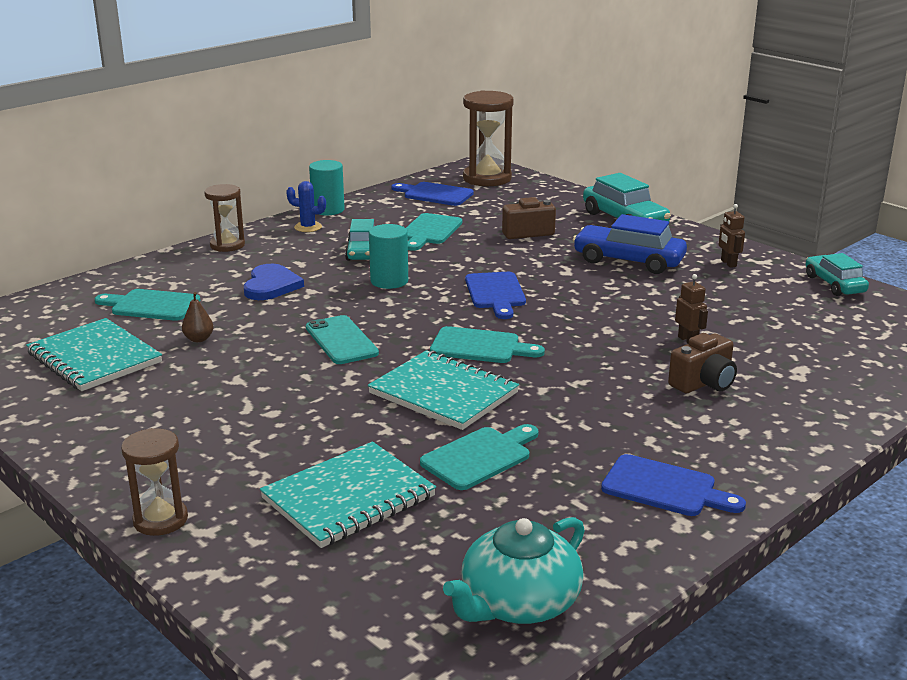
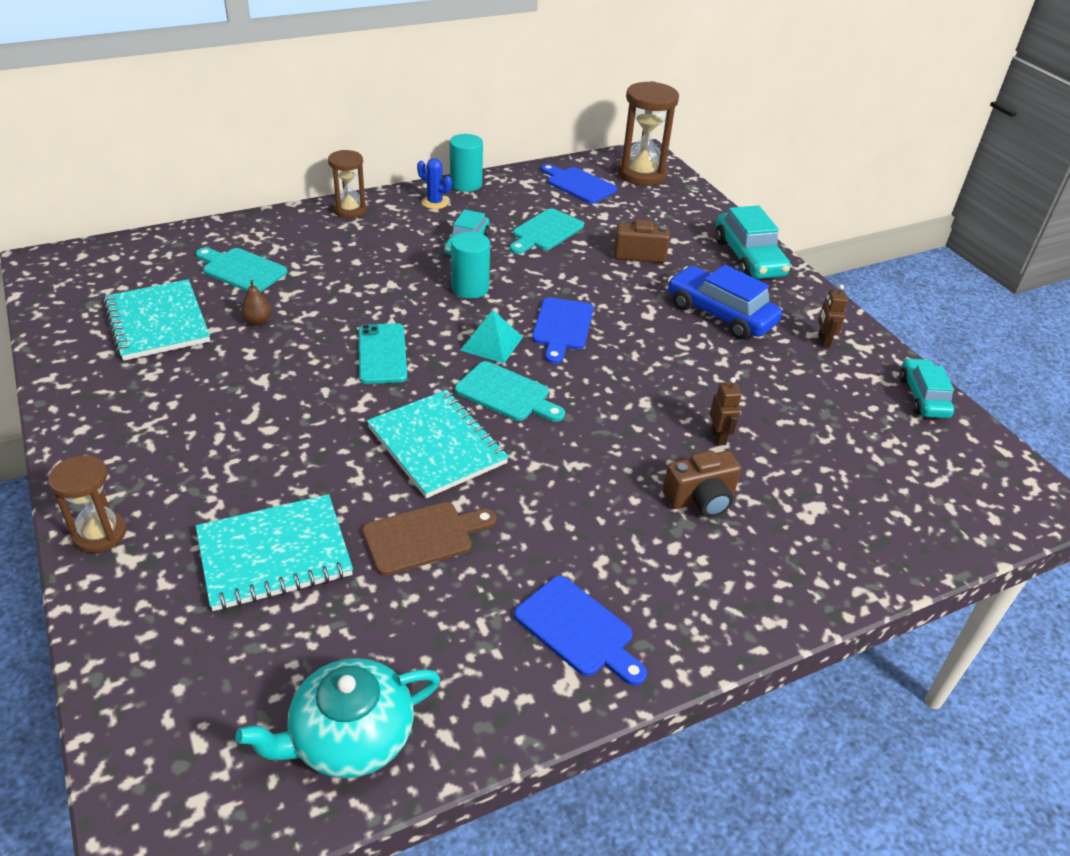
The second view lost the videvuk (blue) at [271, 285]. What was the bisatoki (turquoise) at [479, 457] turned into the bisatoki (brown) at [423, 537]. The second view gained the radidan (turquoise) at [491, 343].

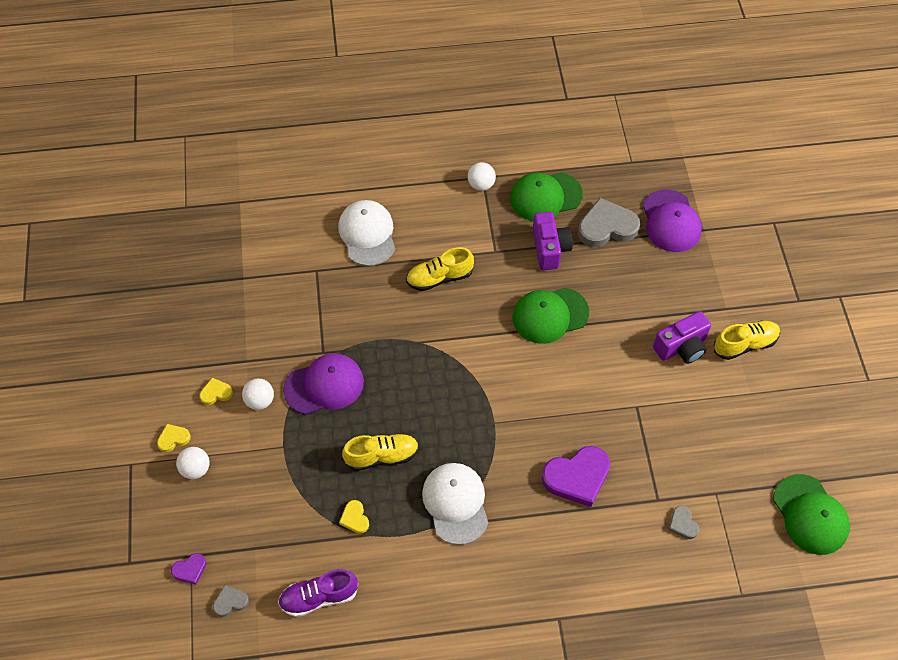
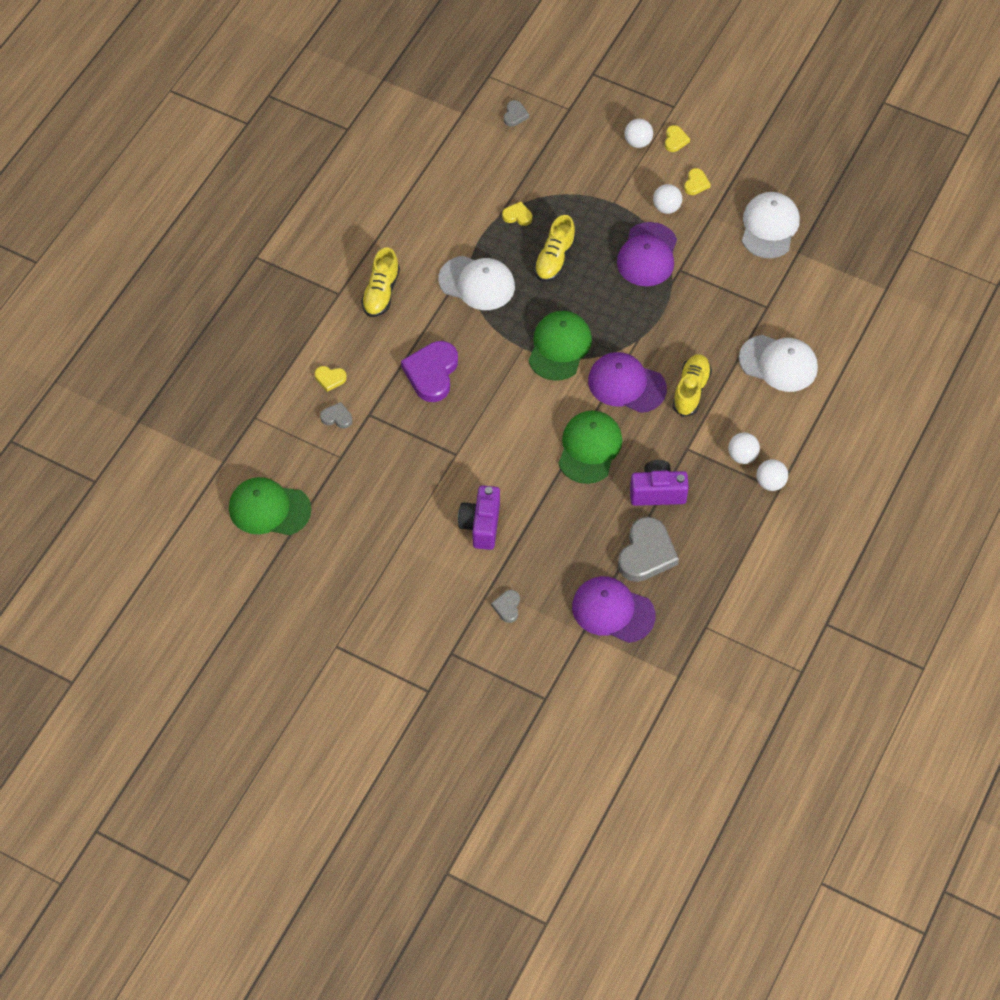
The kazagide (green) ended up elsewhere, having gone from [545, 197] to [559, 347]. The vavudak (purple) at [550, 249] ended up facing another way, 150 degrees clockwise from before. The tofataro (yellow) ended up elsewhere, having gone from [745, 344] to [381, 293]. The second view lost the videvuk (purple) at [190, 570]. The second view lost the tofataro (purple) at [319, 597]. The second view gained the kazagide (white) at [769, 227]. The second view gained the kazagide (purple) at [626, 384]. The second view gained the videvuk (yellow) at [330, 379]. The second view gained the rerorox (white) at [742, 456]. The second view gained the videvuk (grey) at [507, 607].

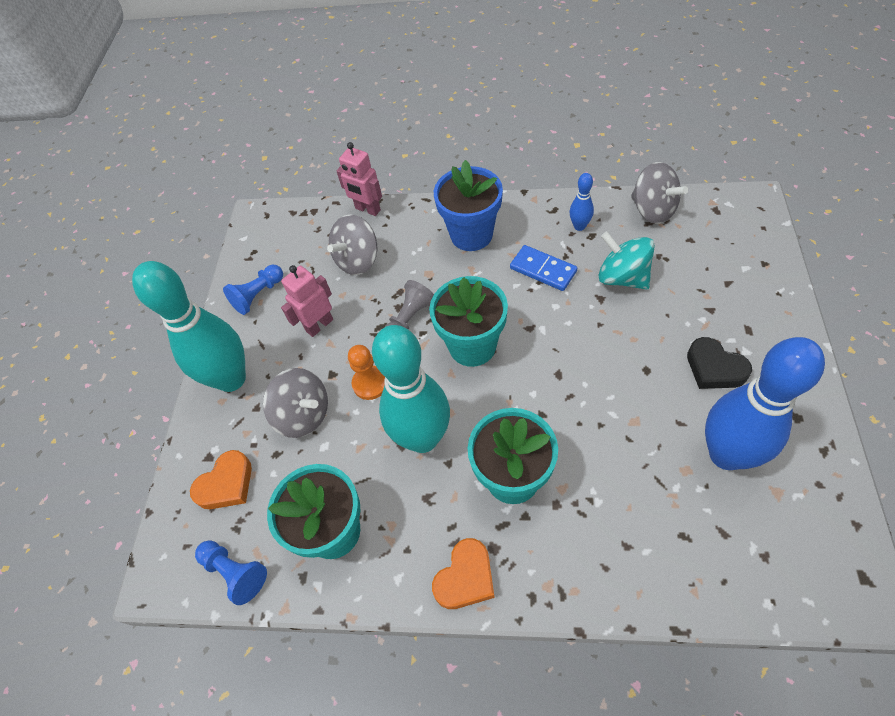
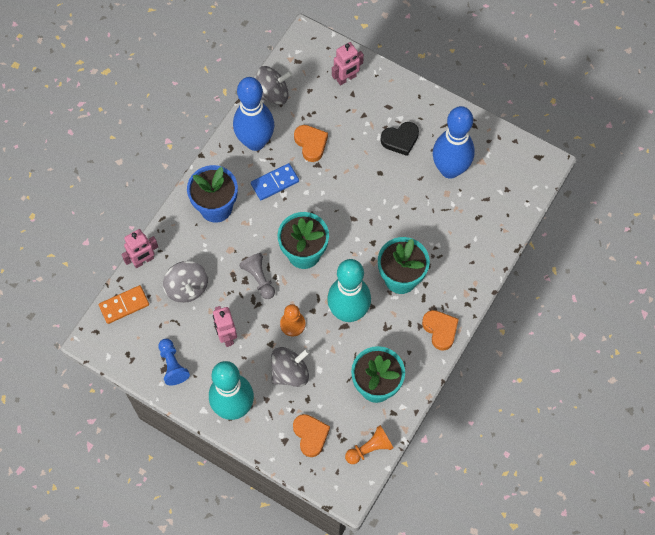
The size of the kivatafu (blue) at [579, 226] changed by a factor of 2.33. Where the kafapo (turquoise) stood at [622, 277], the videvuk (orange) came to stand at [311, 144]. What was the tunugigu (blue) at [235, 572] turned into the tunugigu (orange) at [369, 448]. The second view gained the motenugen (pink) at [346, 78]. The second view gained the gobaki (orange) at [124, 305].

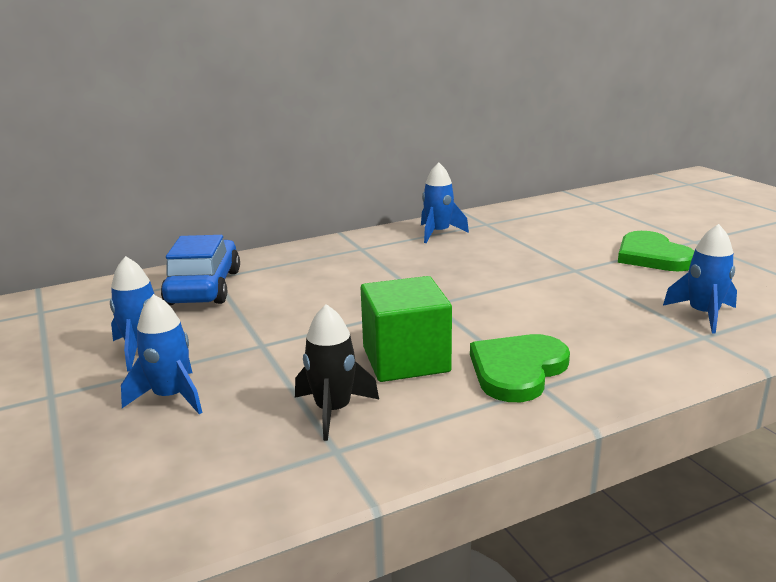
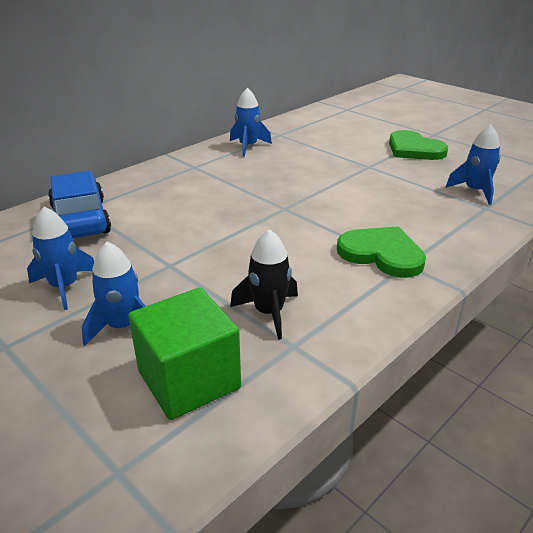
The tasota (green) ended up elsewhere, having gone from [406, 360] to [189, 380]. The videvuk (green) at [517, 370] ended up facing another way, 105 degrees clockwise from before.

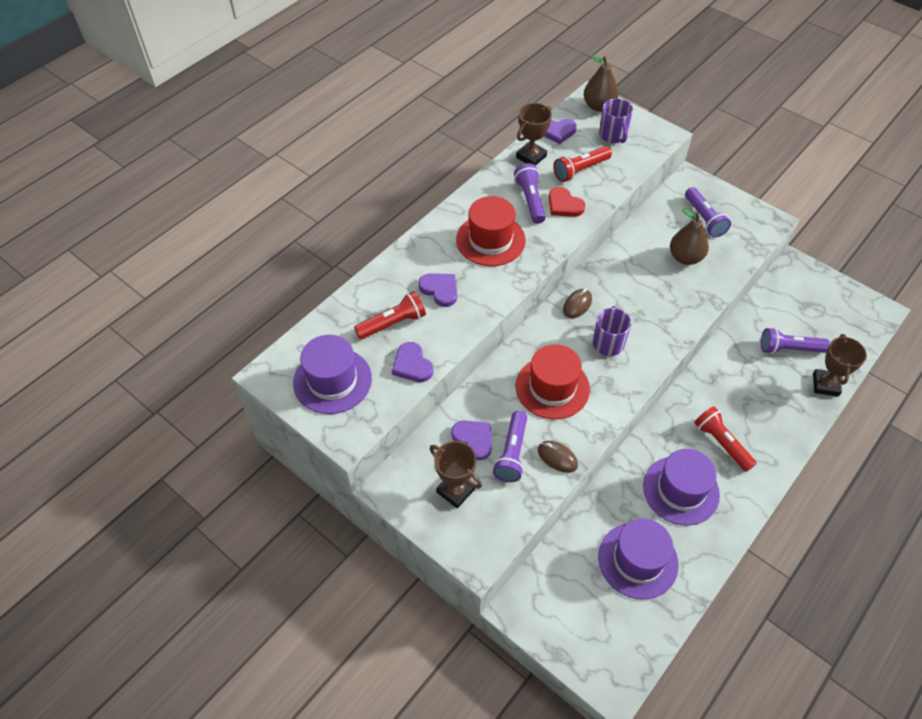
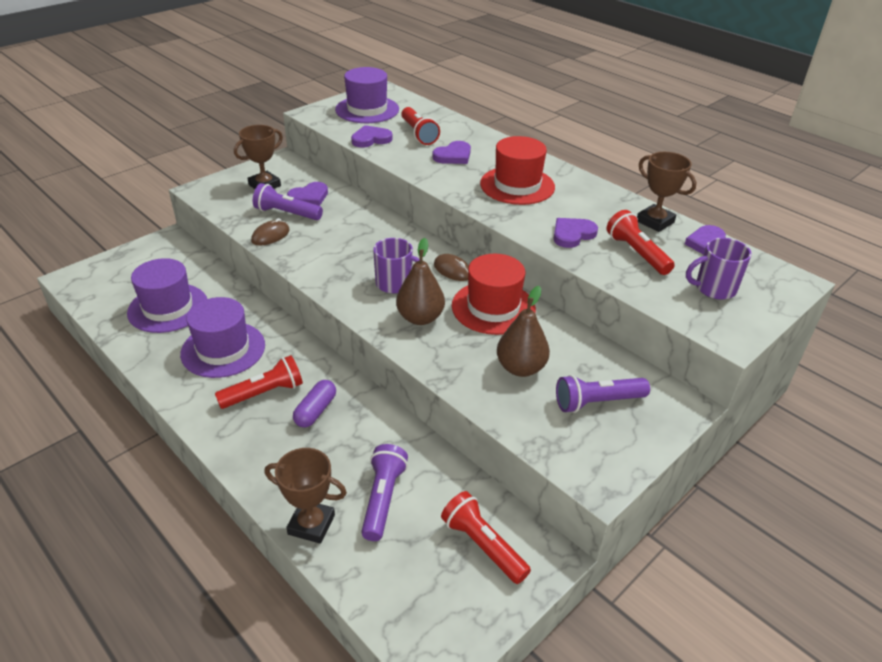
The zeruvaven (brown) ended up elsewhere, having gone from [598, 106] to [420, 318]. The second view lost the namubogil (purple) at [530, 200]. What was the videvuk (red) at [564, 205] turned into the videvuk (purple) at [572, 234]. The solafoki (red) ended up elsewhere, having gone from [552, 387] to [493, 307]. The second view gained the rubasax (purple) at [315, 411]. The second view gained the namubogil (red) at [483, 545].

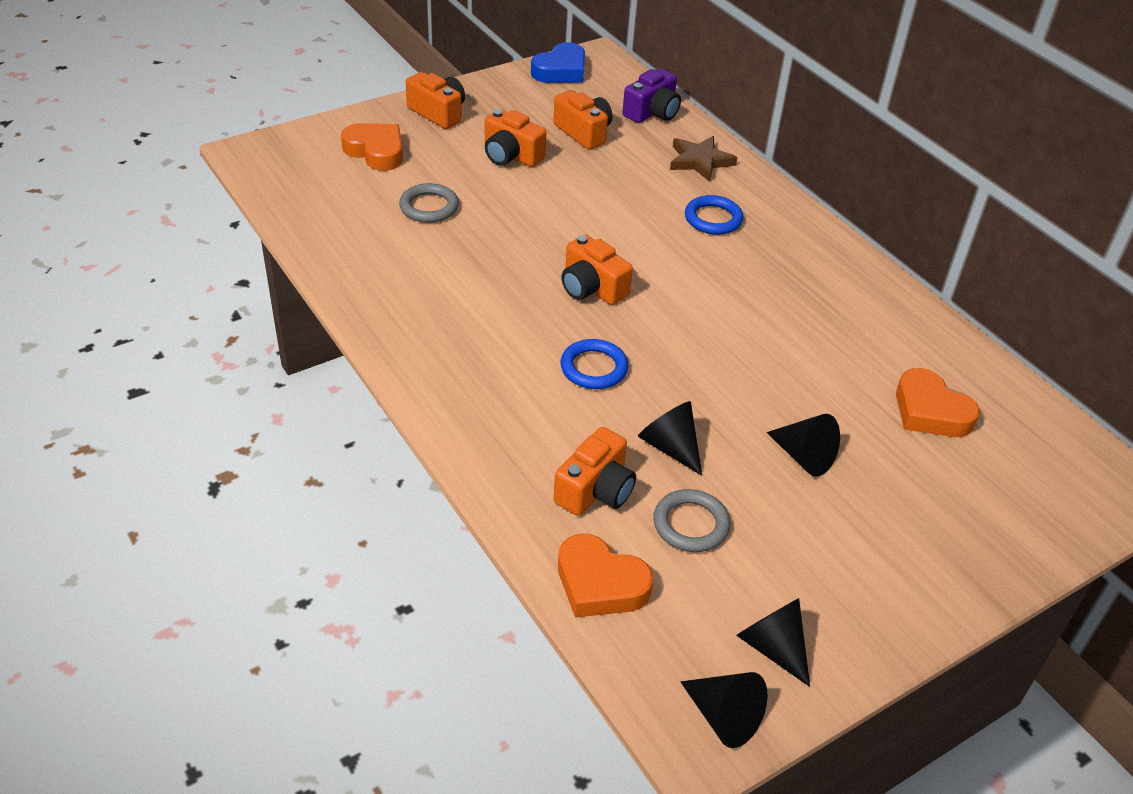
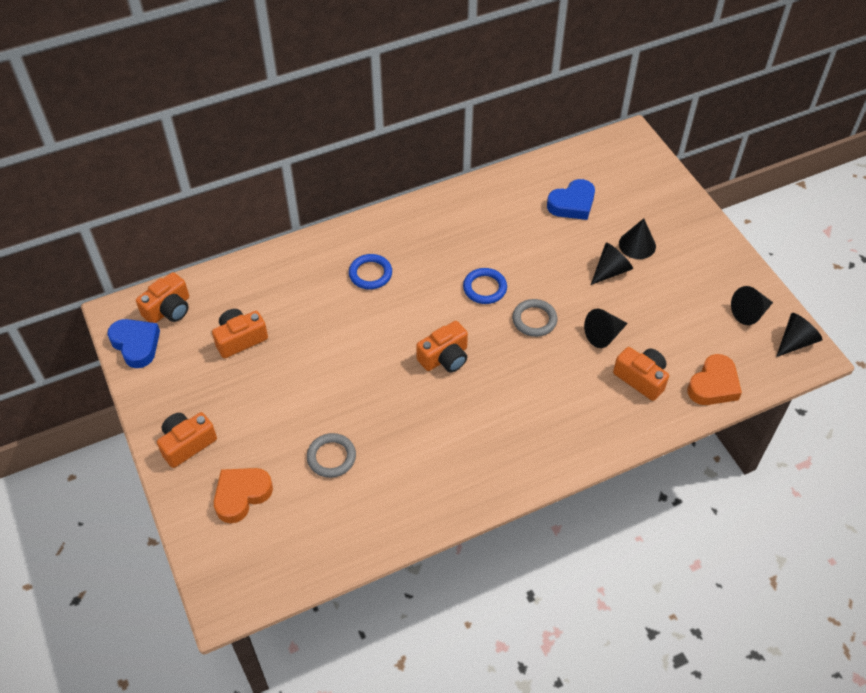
The second view lost the vavudak (purple) at [652, 112]. The vavudak (orange) ended up elsewhere, having gone from [511, 155] to [169, 309]. The second view lost the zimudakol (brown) at [700, 161]. The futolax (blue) ended up elsewhere, having gone from [594, 368] to [484, 288]. What was the videvuk (orange) at [930, 411] turned into the videvuk (blue) at [572, 204]. The futolax (grey) ended up elsewhere, having gone from [690, 524] to [534, 320]. The second view gained the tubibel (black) at [637, 245].

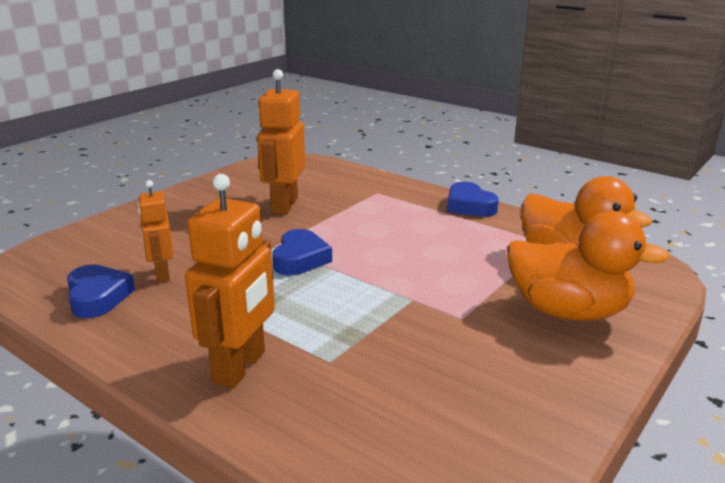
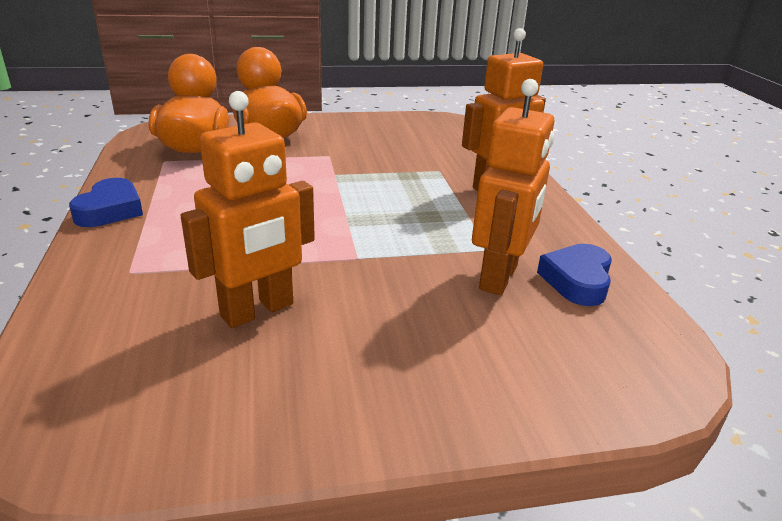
The size of the motenugen (orange) at [162, 274] changed by a factor of 1.64. The second view lost the videvuk (blue) at [300, 259].

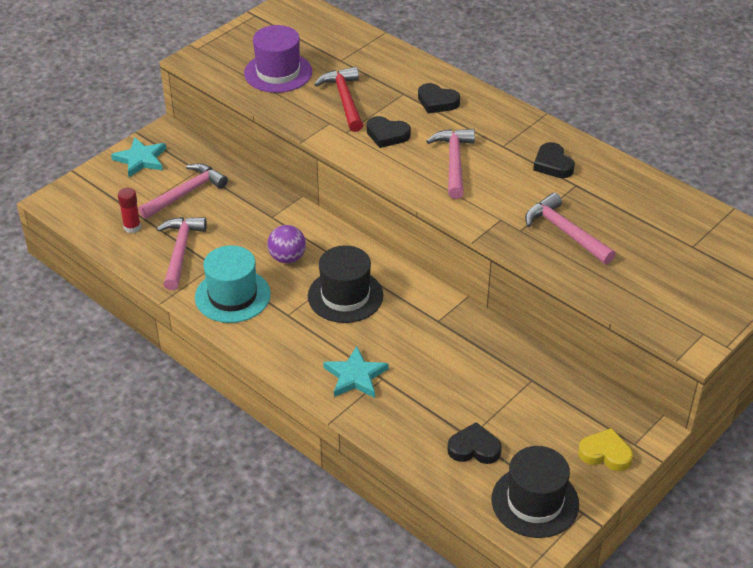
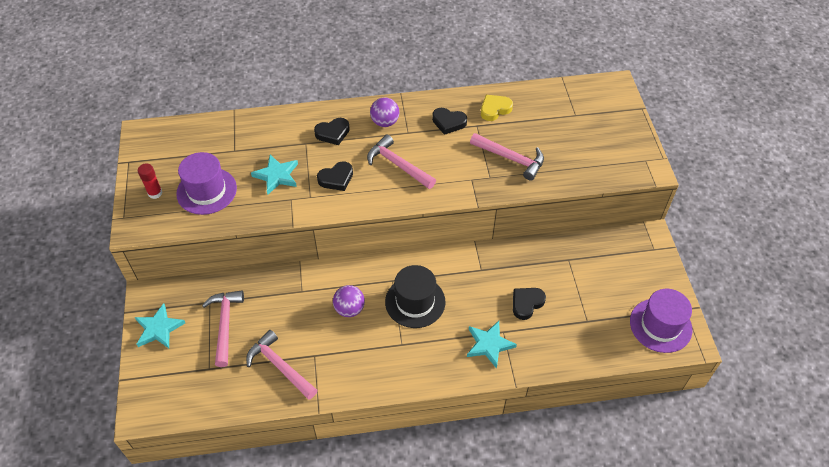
Where the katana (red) stood at [344, 99], the zimudakol (turquoise) came to stand at [276, 176]. The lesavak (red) ended up elsewhere, having gone from [132, 227] to [155, 193]. The katana (pink) at [565, 232] ended up facing another way, 150 degrees counterclockwise from before. The second view lost the solafoki (turquoise) at [232, 296]. The videvuk (black) ended up elsewhere, having gone from [474, 448] to [526, 303]. The videvuk (yellow) ended up elsewhere, having gone from [605, 453] to [495, 109]. What was the solafoki (black) at [535, 502] turned into the solafoki (purple) at [660, 325]. The second view gained the rerorox (purple) at [385, 122].

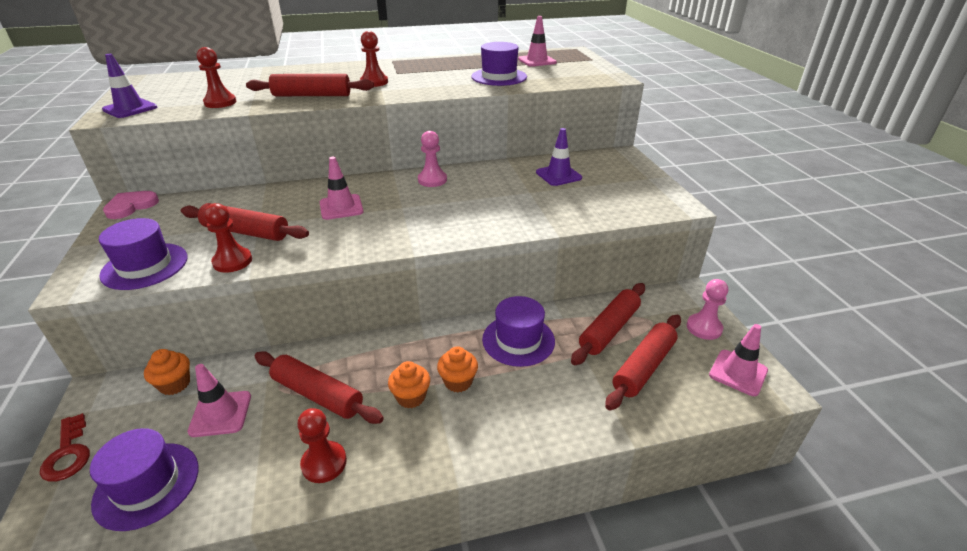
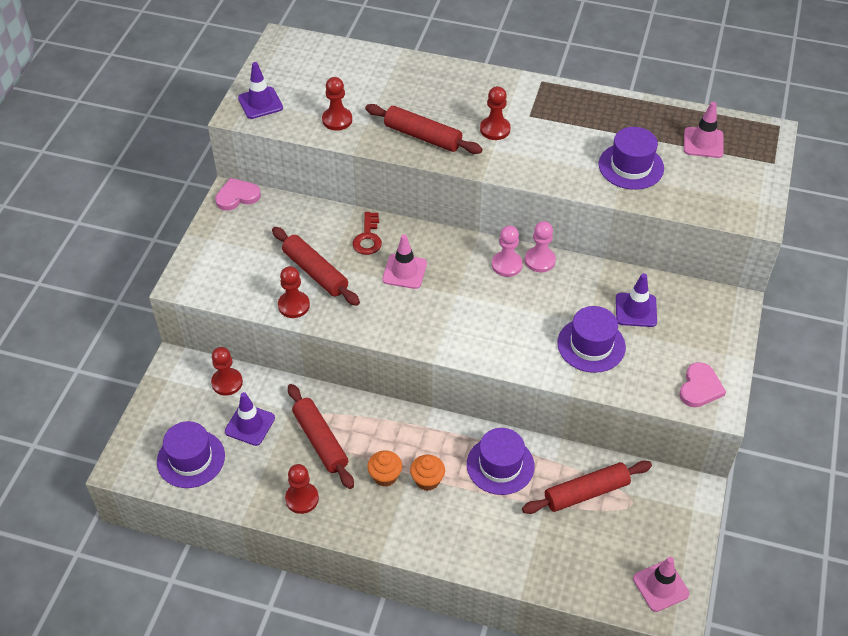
The solafoki (purple) ended up elsewhere, having gone from [145, 266] to [591, 345]. The tunugigu (pink) ended up elsewhere, having gone from [704, 328] to [540, 260]. The second view lost the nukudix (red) at [643, 367]. Where the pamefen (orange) stood at [175, 384], the tunugigu (red) came to stand at [227, 382]. What was the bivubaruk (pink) at [220, 414] turned into the bivubaruk (purple) at [250, 425]. The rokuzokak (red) ended up elsewhere, having gone from [68, 453] to [368, 238]. The second view gained the videvuk (pink) at [700, 387].

